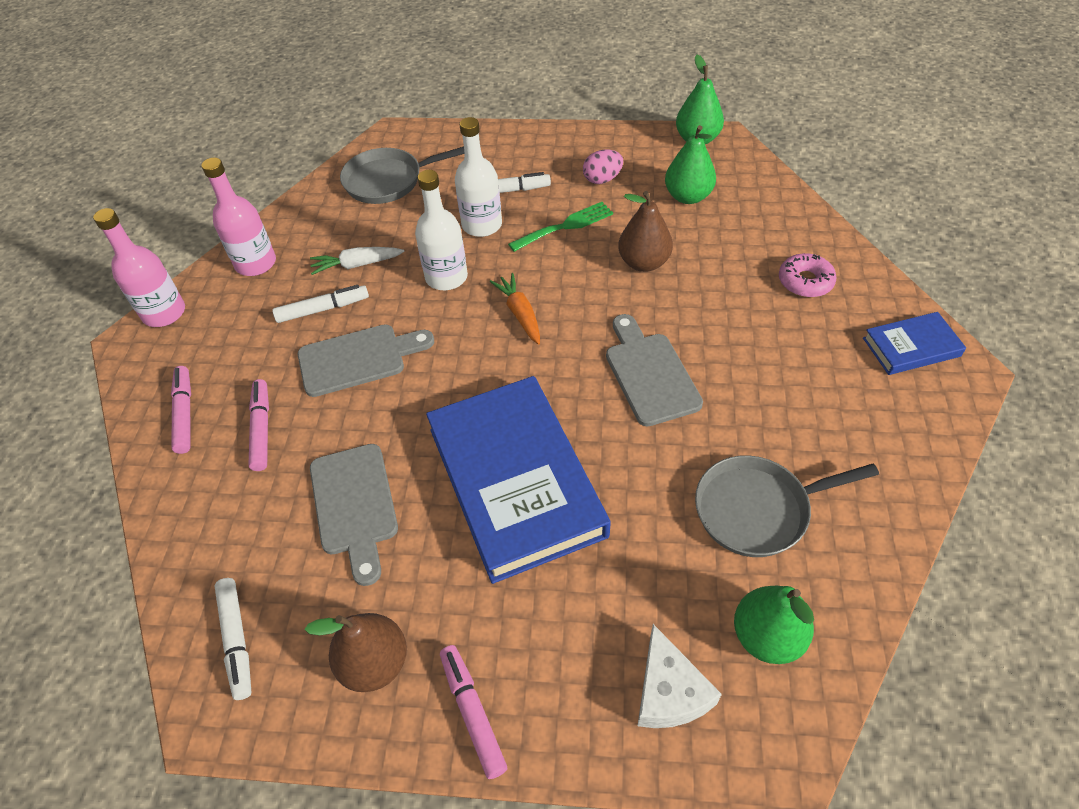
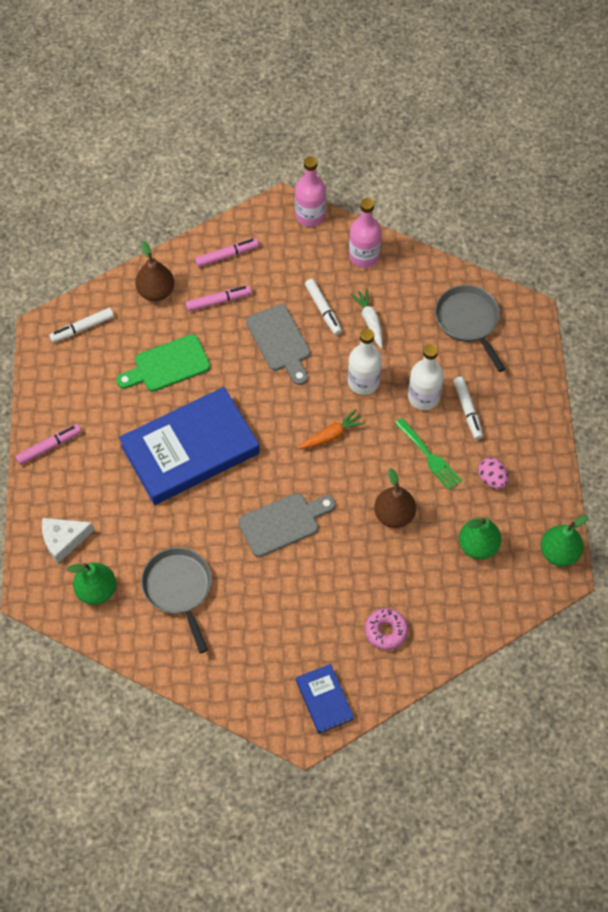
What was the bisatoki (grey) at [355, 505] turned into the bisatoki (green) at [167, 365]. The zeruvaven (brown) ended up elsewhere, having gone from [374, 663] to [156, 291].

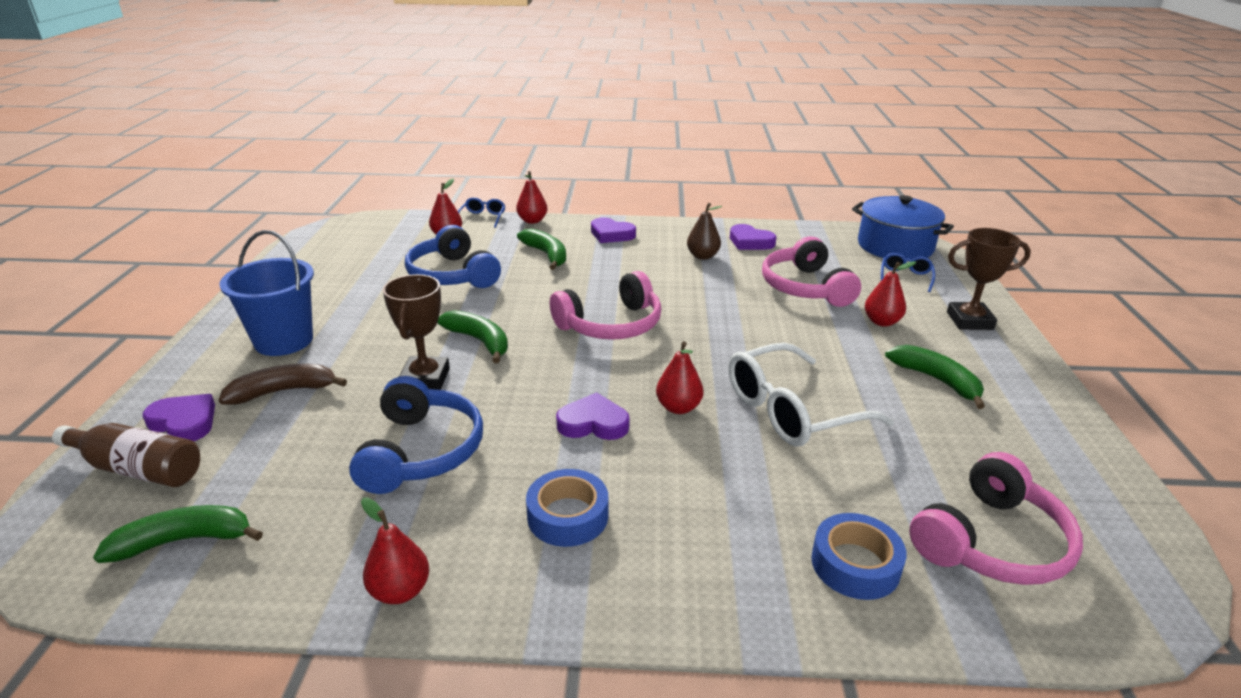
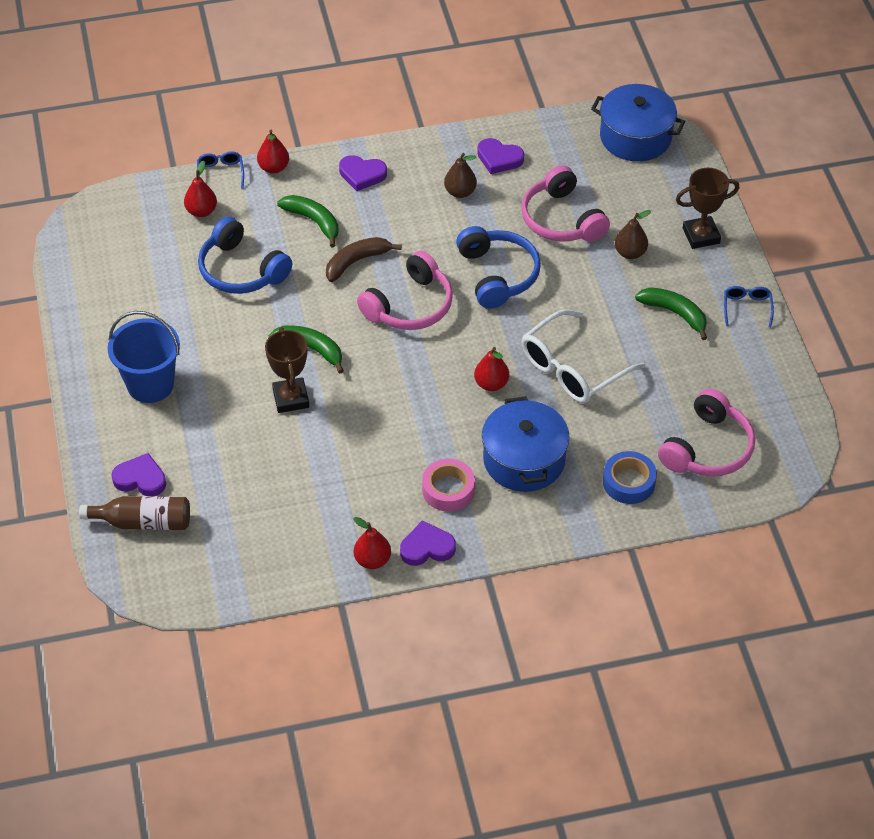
The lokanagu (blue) ended up elsewhere, having gone from [905, 277] to [747, 308]. What was the zeruvaven (red) at [881, 322] turned into the zeruvaven (brown) at [630, 253]. The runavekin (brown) ended up elsewhere, having gone from [283, 391] to [356, 262]. The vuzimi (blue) ended up elsewhere, having gone from [420, 451] to [497, 275]. The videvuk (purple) ended up elsewhere, having gone from [593, 423] to [427, 547]. What was the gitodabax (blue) at [568, 516] turned into the gitodabax (pink) at [448, 490]. The second view lost the runavekin (green) at [185, 541]. The second view gained the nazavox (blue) at [524, 460].

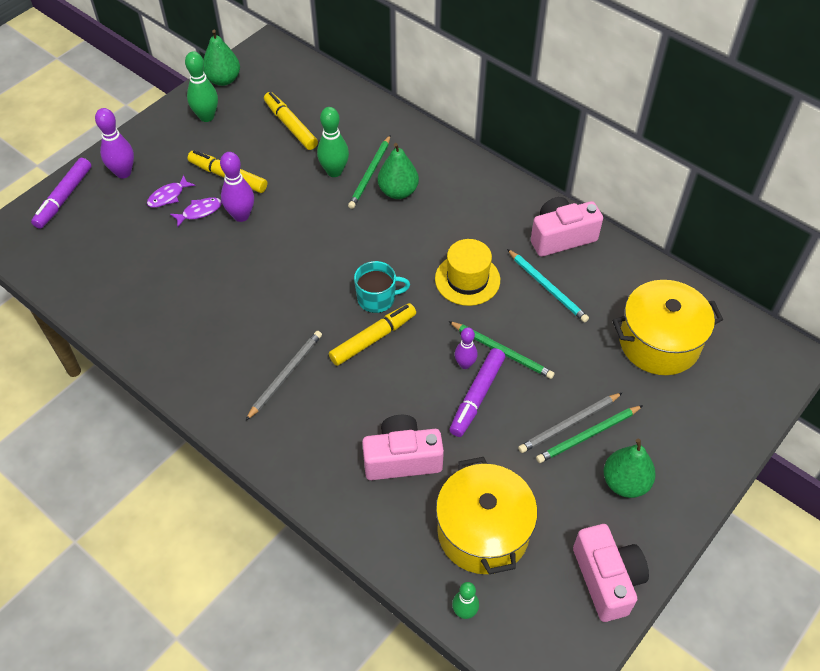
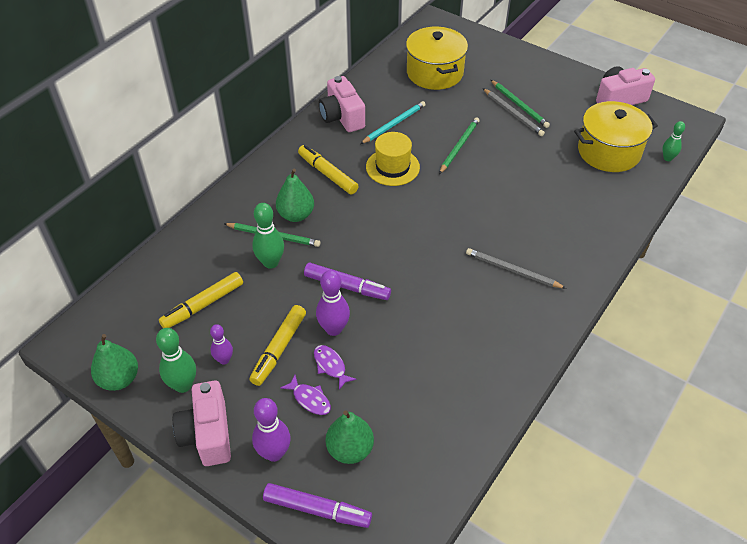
The second view lost the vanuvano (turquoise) at [377, 298]. The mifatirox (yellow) ended up elsewhere, having gone from [372, 339] to [328, 174]. The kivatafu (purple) ended up elsewhere, having gone from [465, 364] to [224, 360]. The mifatirox (purple) ended up elsewhere, having gone from [477, 396] to [346, 286]. The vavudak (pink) ended up elsewhere, having gone from [402, 458] to [207, 434]. The zeruvaven (green) ended up elsewhere, having gone from [625, 482] to [350, 449].

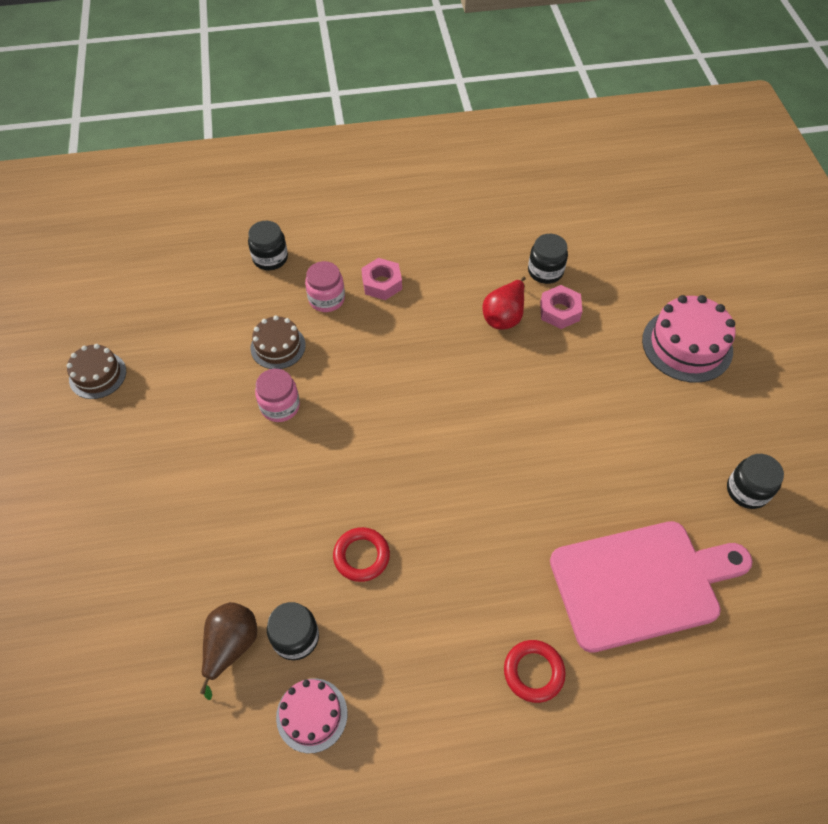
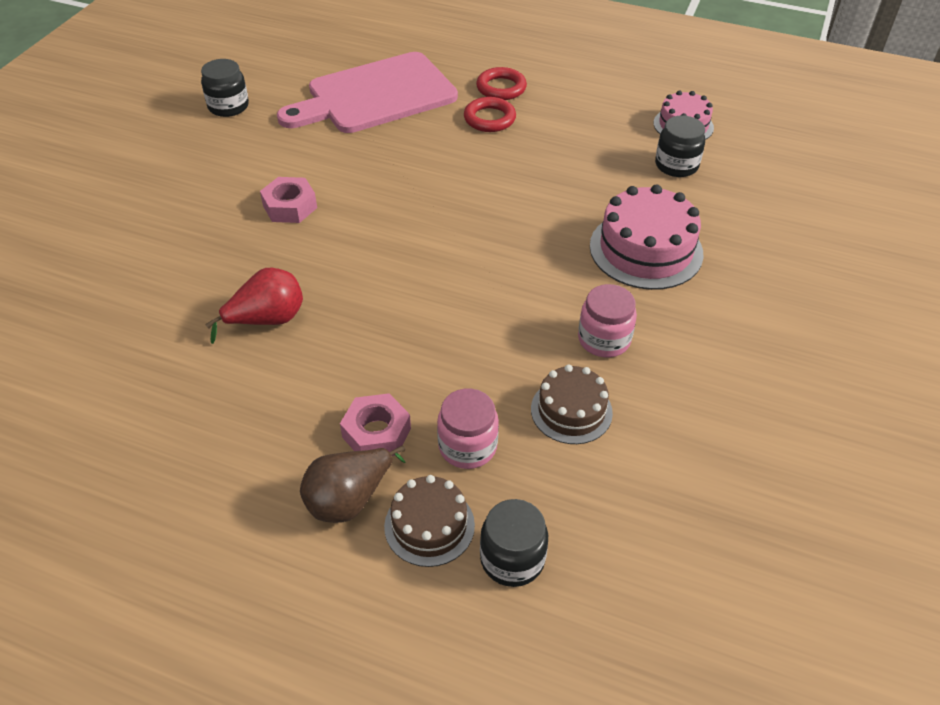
The second view lost the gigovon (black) at [545, 271]. The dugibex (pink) ended up elsewhere, having gone from [559, 311] to [290, 206]. The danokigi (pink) ended up elsewhere, having gone from [687, 345] to [646, 250]. The danokigi (brown) ended up elsewhere, having gone from [97, 375] to [429, 525]. The bisatoki (pink) at [641, 583] ended up facing another way, 45 degrees counterclockwise from before. The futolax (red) ended up elsewhere, having gone from [361, 556] to [489, 119]. The zeruvaven (brown) ended up elsewhere, having gone from [231, 646] to [349, 499].

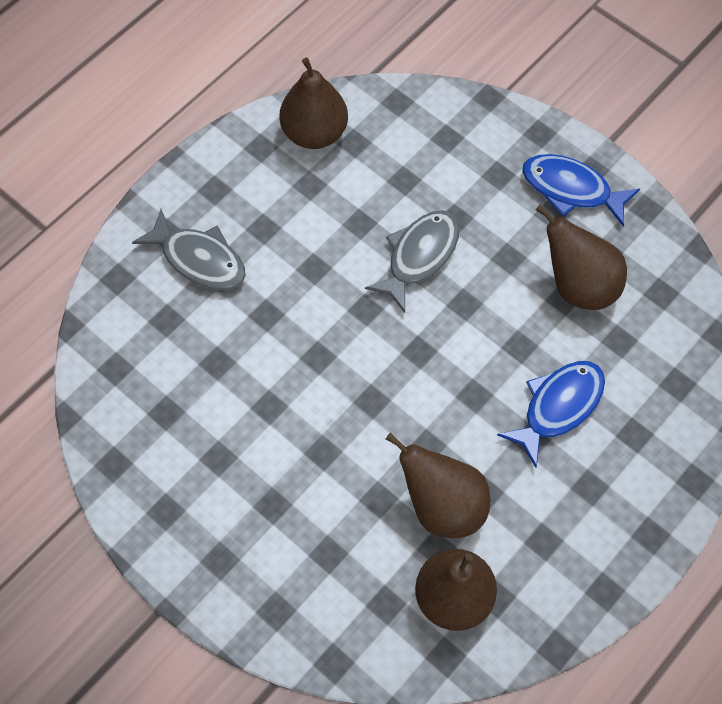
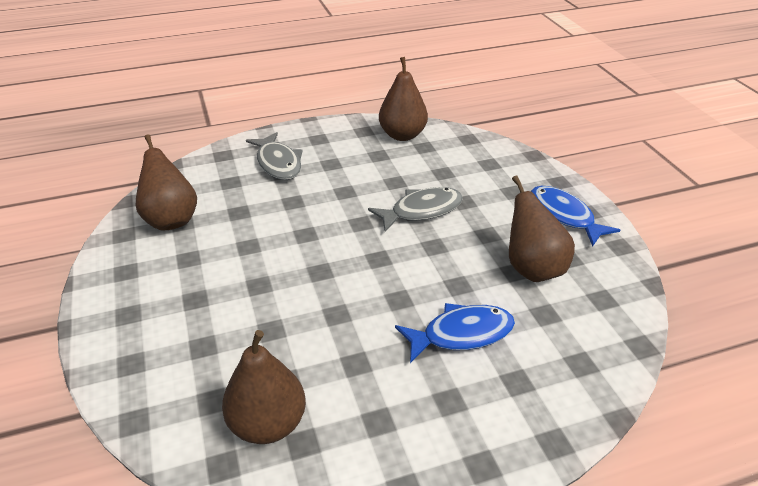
The zeruvaven (brown) ended up elsewhere, having gone from [442, 506] to [171, 219].

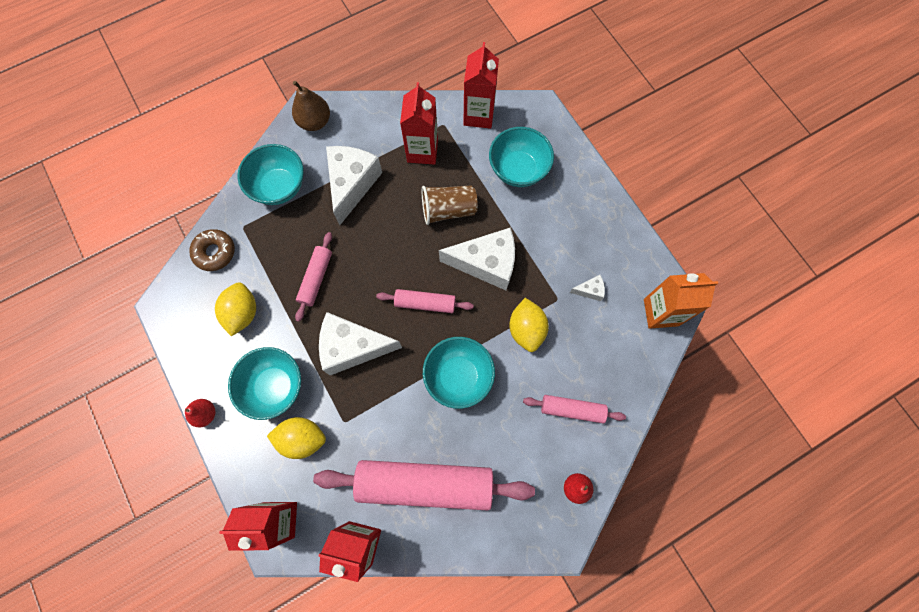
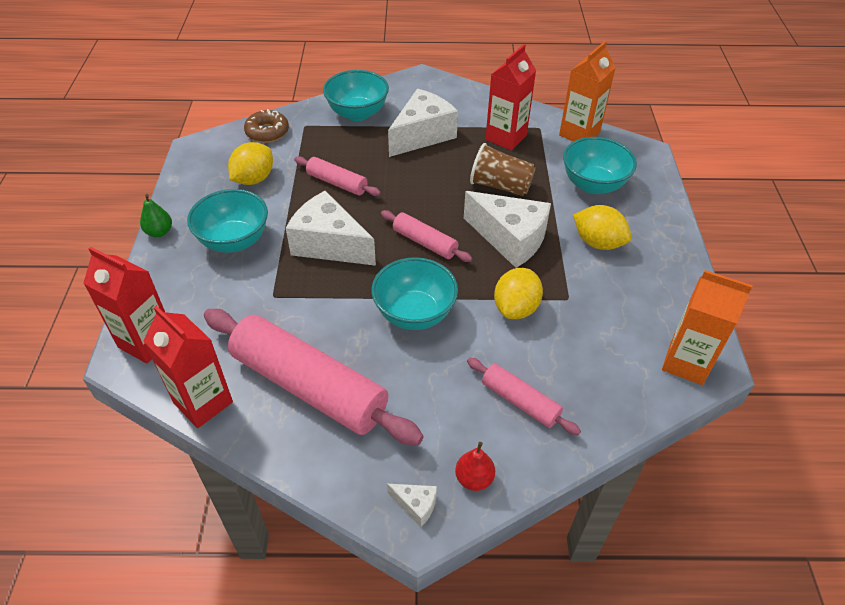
What was the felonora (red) at [479, 115] turned into the felonora (orange) at [579, 134]. The second view lost the zeruvaven (brown) at [315, 121]. The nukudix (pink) at [316, 278] ended up facing another way, 75 degrees clockwise from before. The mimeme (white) ended up elsewhere, having gone from [589, 290] to [416, 505]. What was the zeruvaven (red) at [205, 414] turned into the zeruvaven (green) at [159, 232]. The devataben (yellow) ended up elsewhere, having gone from [302, 438] to [598, 242].

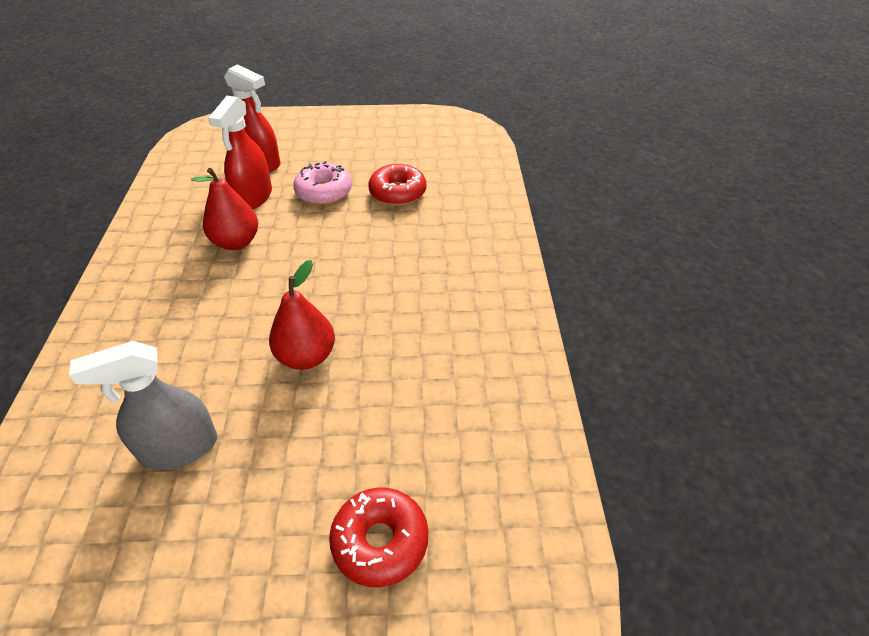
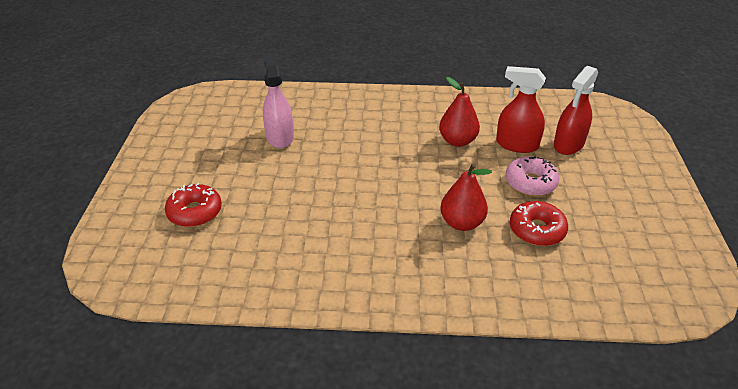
The zeruvaven (red) ended up elsewhere, having gone from [306, 357] to [461, 223]. What was the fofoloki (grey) at [179, 448] turned into the fofoloki (pink) at [280, 137].

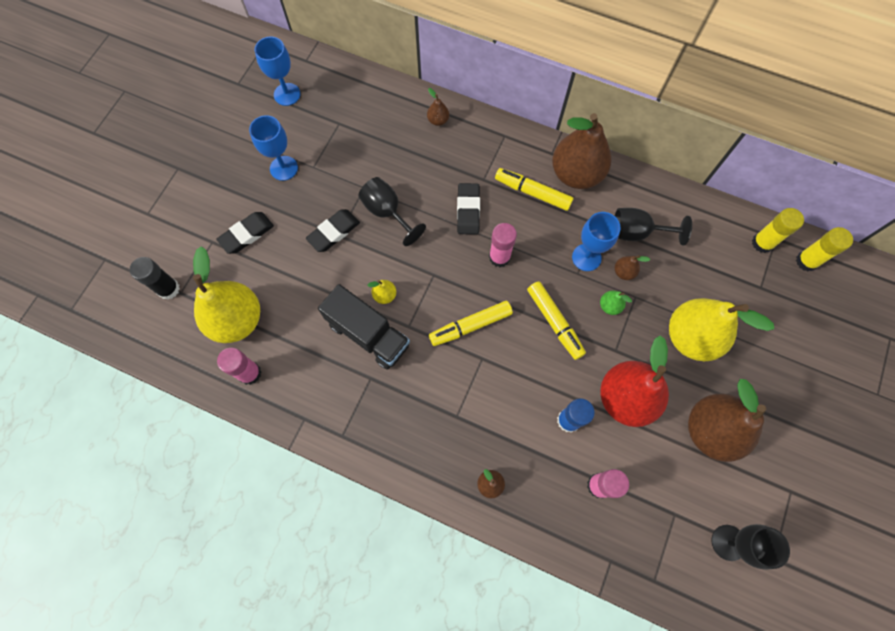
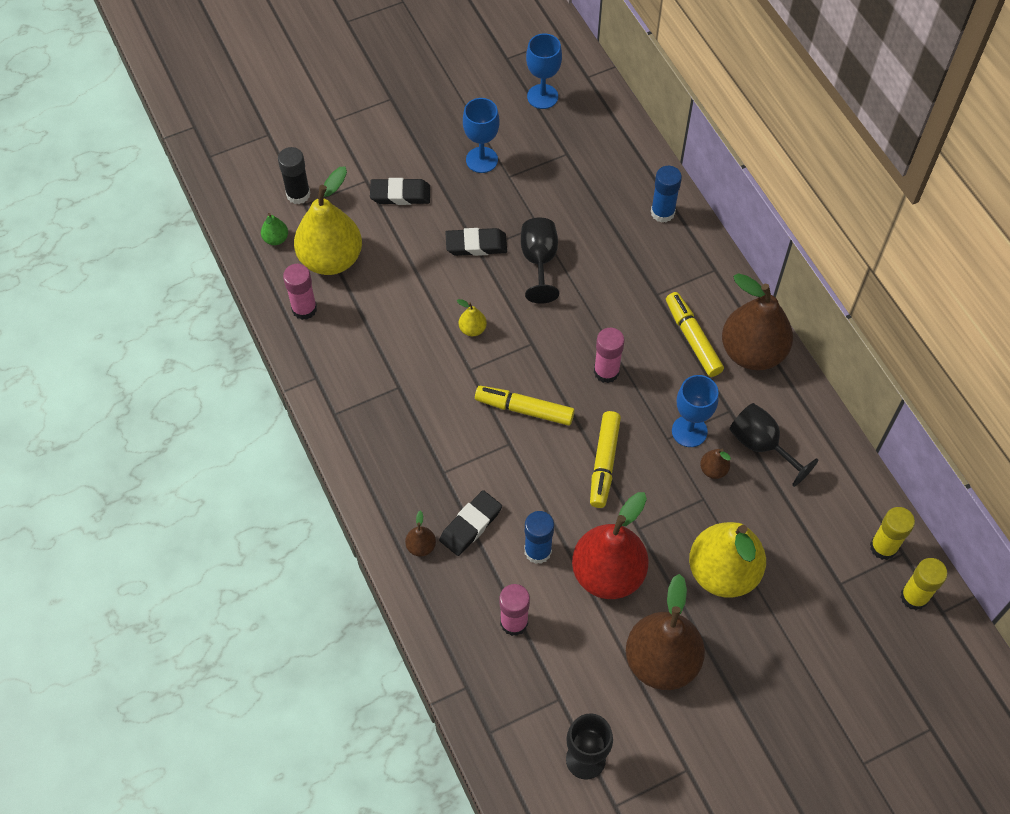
Where the zeruvaven (brown) stood at [438, 120], the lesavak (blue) came to stand at [662, 212]. The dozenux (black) ended up elsewhere, having gone from [468, 211] to [470, 525]. The second view lost the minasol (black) at [368, 334]. The zeruvaven (green) ended up elsewhere, having gone from [610, 306] to [276, 239].

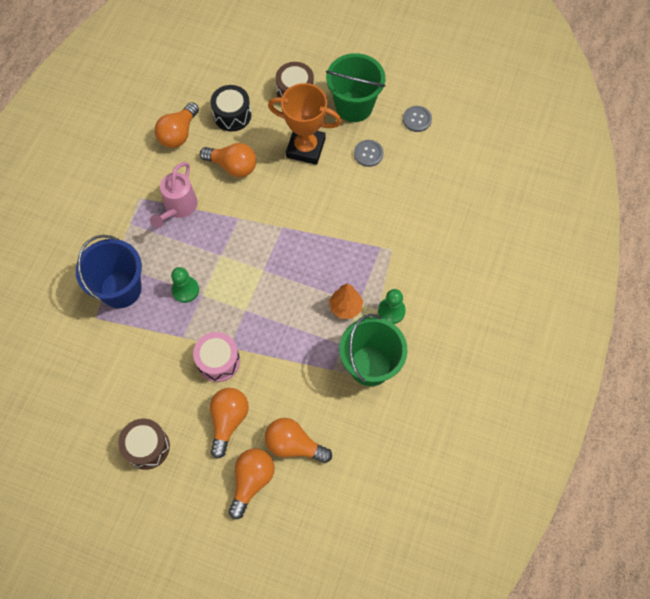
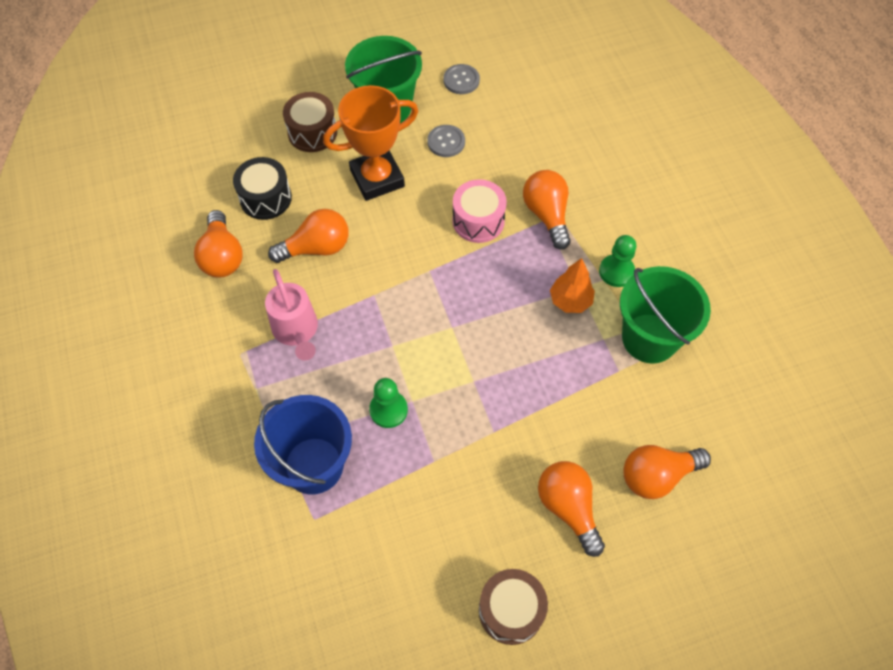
The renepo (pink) ended up elsewhere, having gone from [218, 361] to [478, 221]. The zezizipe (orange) ended up elsewhere, having gone from [252, 481] to [547, 215].

